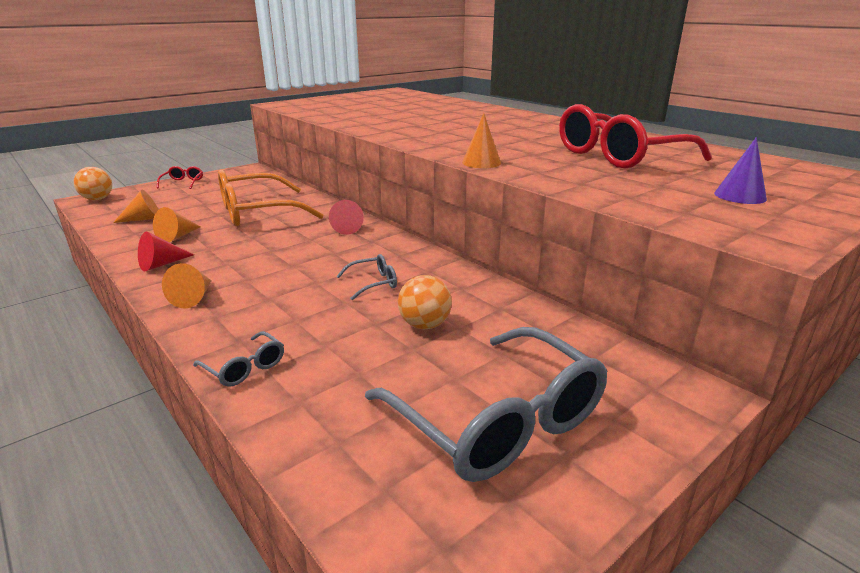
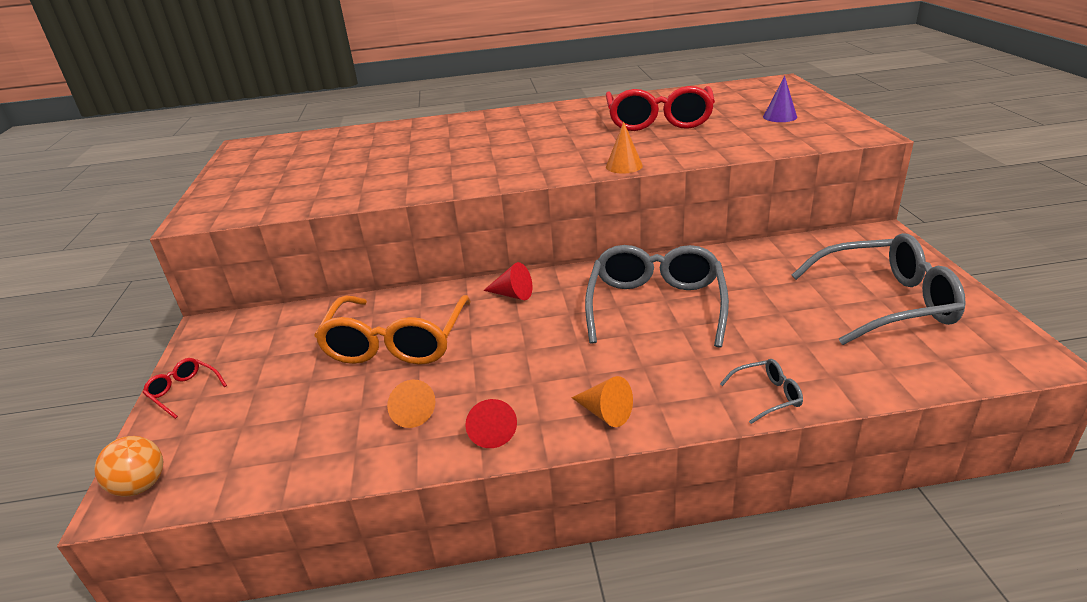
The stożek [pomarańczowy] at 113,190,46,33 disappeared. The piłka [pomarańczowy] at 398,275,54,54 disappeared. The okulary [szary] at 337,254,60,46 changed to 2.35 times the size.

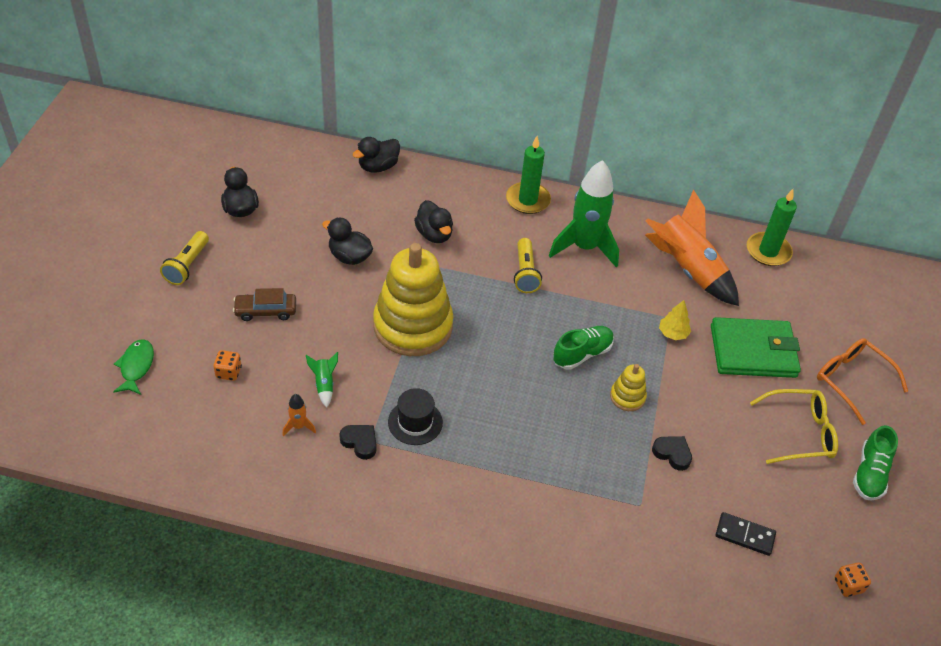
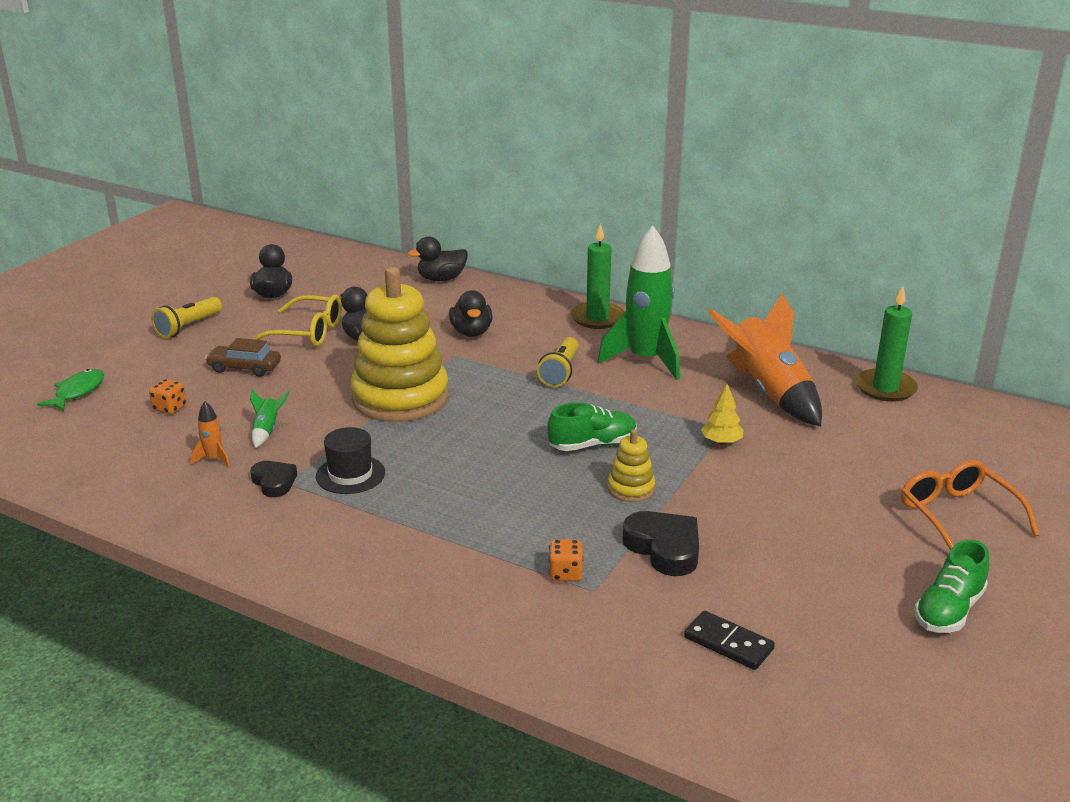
The portfel [zielony] at 711,317,90,61 disappeared. The okulary [żółty] moved from 750,389,88,75 to 253,295,89,52. The kostka do gry [pomarańczowy] moved from 834,563,37,34 to 548,539,35,42. The serce [czarny] at 652,436,40,35 changed to 1.56 times the size.

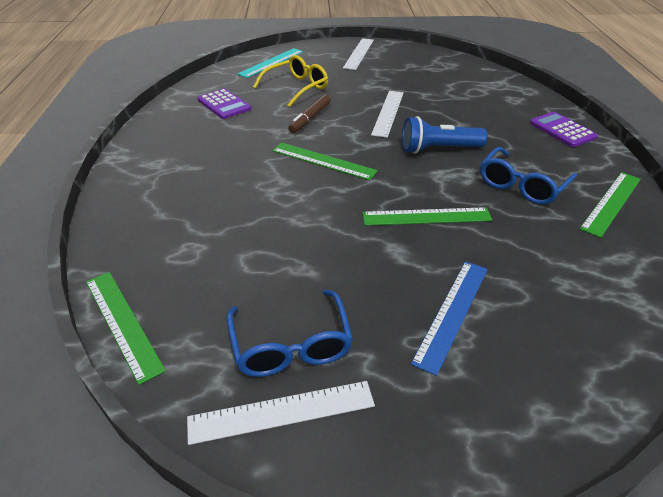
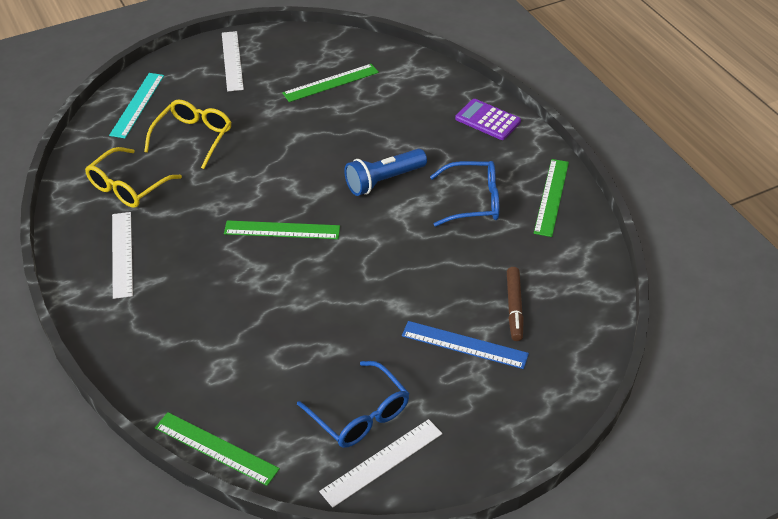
The flamaster [brązowy] moved from 288,95,43,38 to 507,267,17,74. The linijka [zielony] moved from 362,207,130,19 to 282,64,97,38. The linijka [biały] moved from 371,91,33,47 to 112,212,21,87. The kalkulator [fioletowy] at 198,88,53,31 was replaced by the okulary [żółty] at 85,147,97,61. The linijka [niebieski] at 411,261,77,115 turned 75 degrees counterclockwise. The okulary [niebieski] at 480,147,97,58 turned 105 degrees counterclockwise.

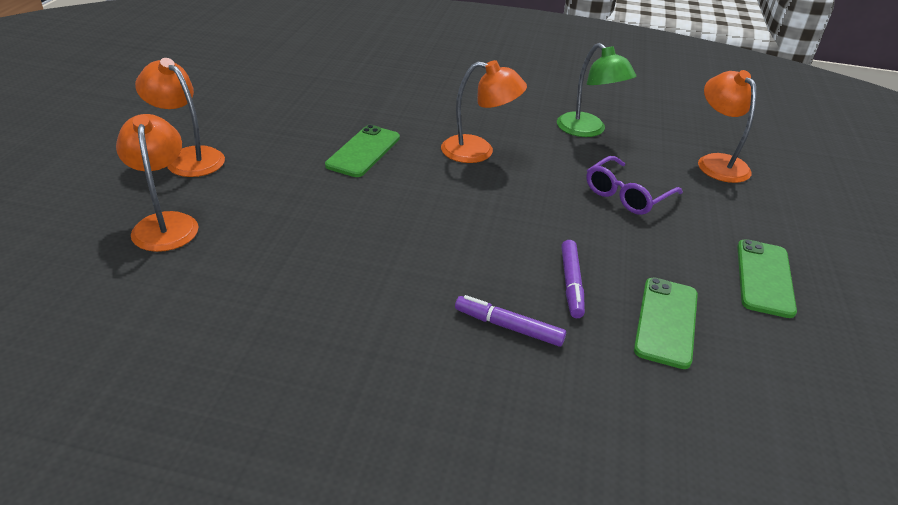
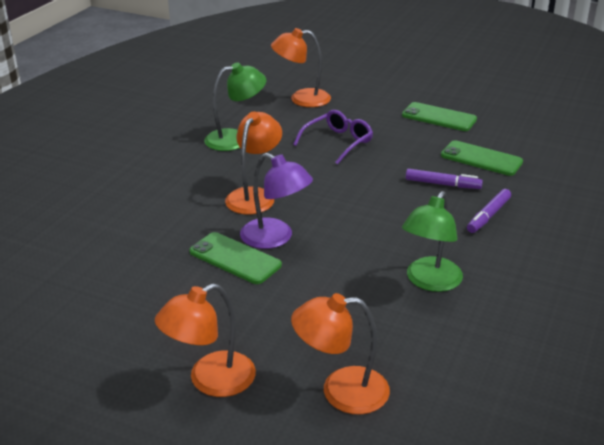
The lampka [fioletowy] at 240,153,73,96 appeared. The lampka [zielony] at 402,191,61,101 appeared. The okulary [fioletowy] at 586,156,97,59 turned 105 degrees counterclockwise.

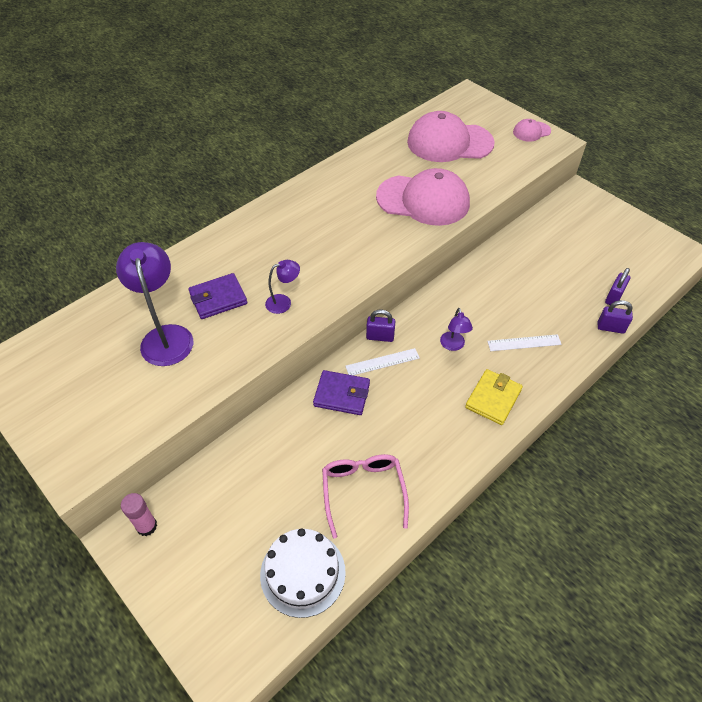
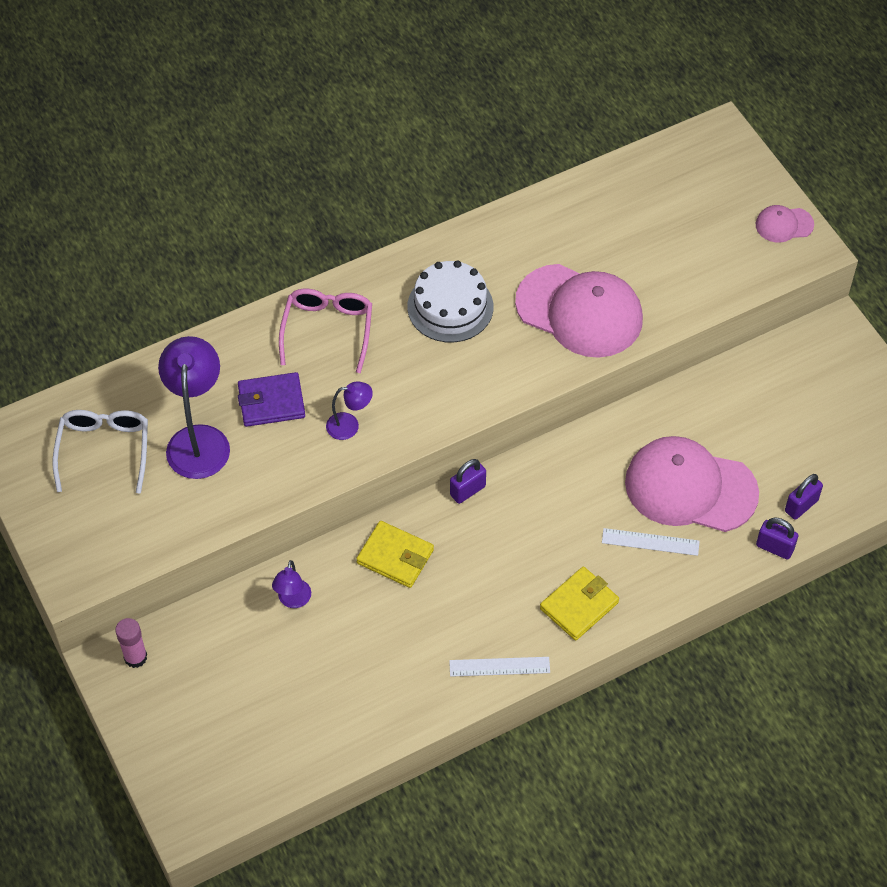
The okulary [biały] at 52,410,96,84 appeared. The tort [biały] moved from 260,528,86,90 to 407,260,86,82. The okulary [różowy] moved from 322,454,87,84 to 279,289,93,84. The linijka [biały] moved from 345,348,75,27 to 449,657,101,20. The czapka [różowy] moved from 407,111,87,51 to 625,436,134,96. The lampka [fioletowy] moved from 440,308,33,43 to 272,560,39,48. The portfel [fioletowy] at 313,370,57,45 became the portfel [żółty] at 356,521,78,67. The kłódka [fioletowy] at 366,310,29,32 turned 60 degrees counterclockwise.

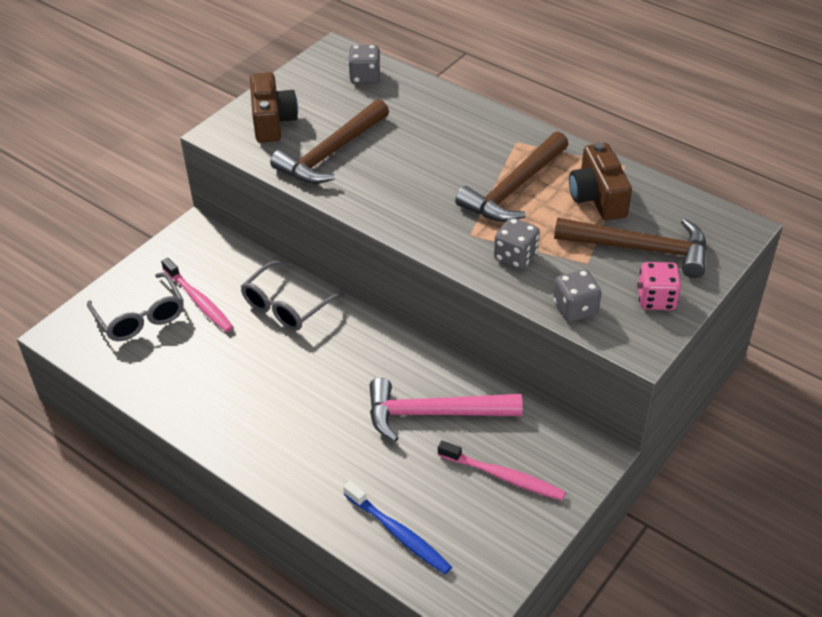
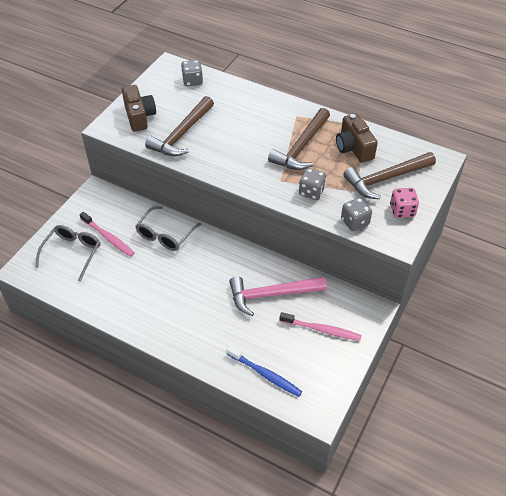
The okulary [szary] at 87,272,97,69 turned 120 degrees counterclockwise. The młotek [brązowy] at 554,218,153,60 turned 150 degrees clockwise.

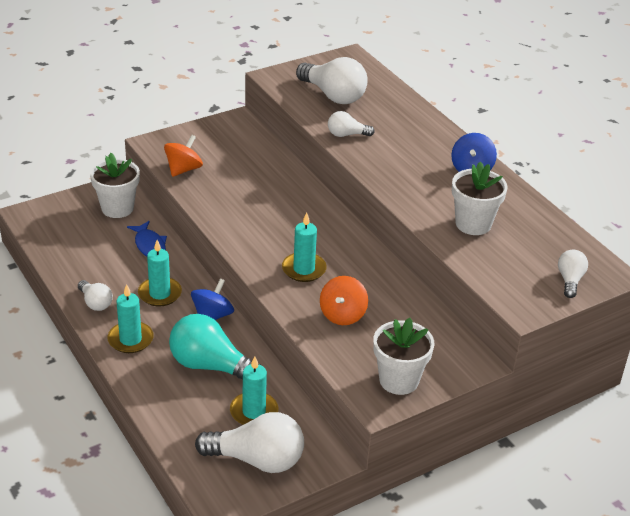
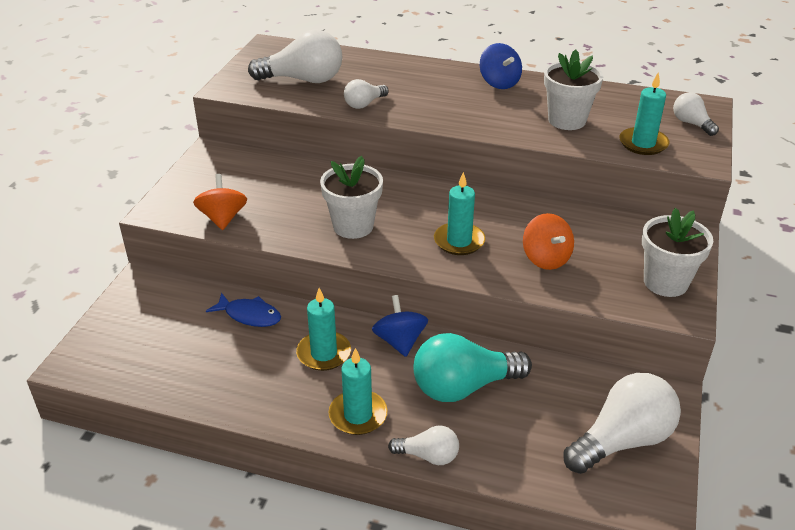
The żarówka [biały] moved from 78,280,35,31 to 388,426,71,39. The doniczka [biały] moved from 90,153,50,65 to 320,156,63,83. The świeca [turkusowy] moved from 230,357,49,68 to 619,73,51,82.

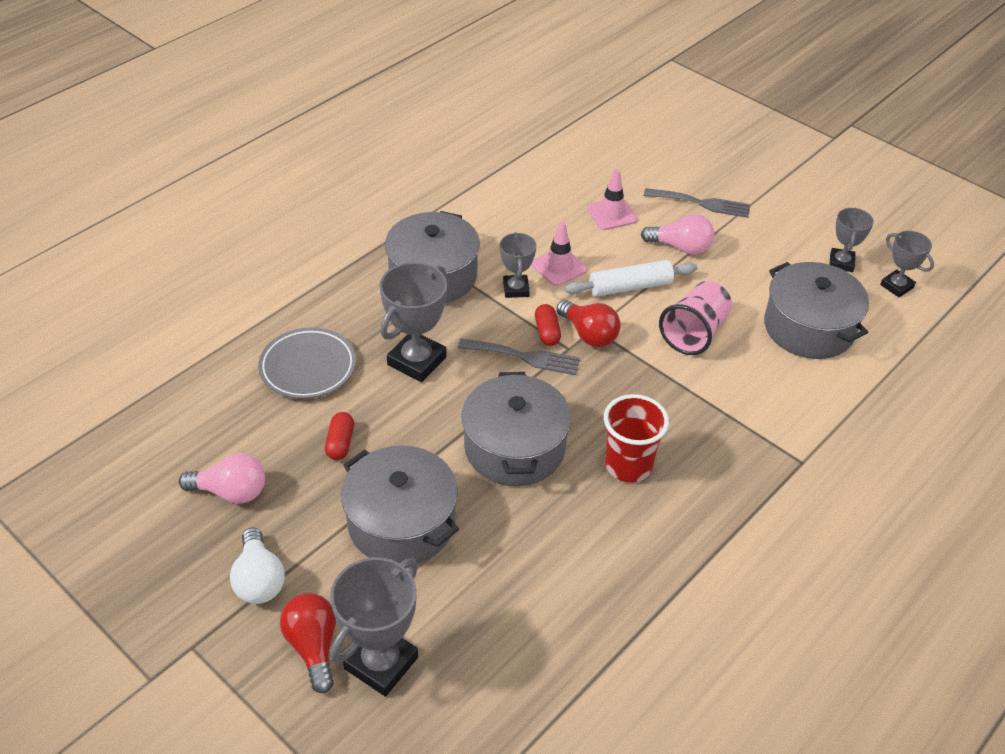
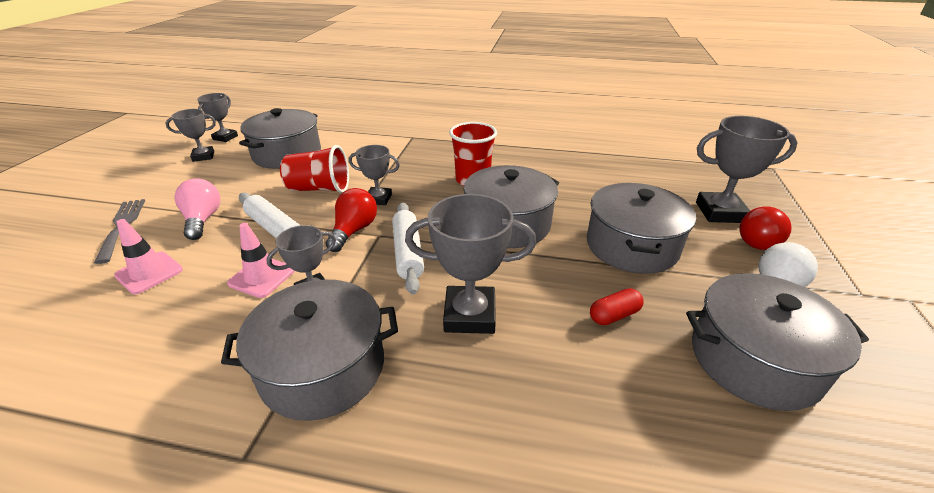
The talerz [szary] at 258,327,98,72 disappeared. The kapsułka [czerwony] at 535,304,26,42 disappeared. The puchar [szary] at 349,145,51,60 appeared. The żarówka [różowy] at 179,453,86,51 was replaced by the garnek [szary] at 686,273,183,138. The widelec [szary] at 458,338,122,37 was replaced by the wałek do ciasta [biały] at 392,202,32,93. The szklanka [różowy] at 659,281,73,74 became the szklanka [czerwony] at 280,145,69,48.

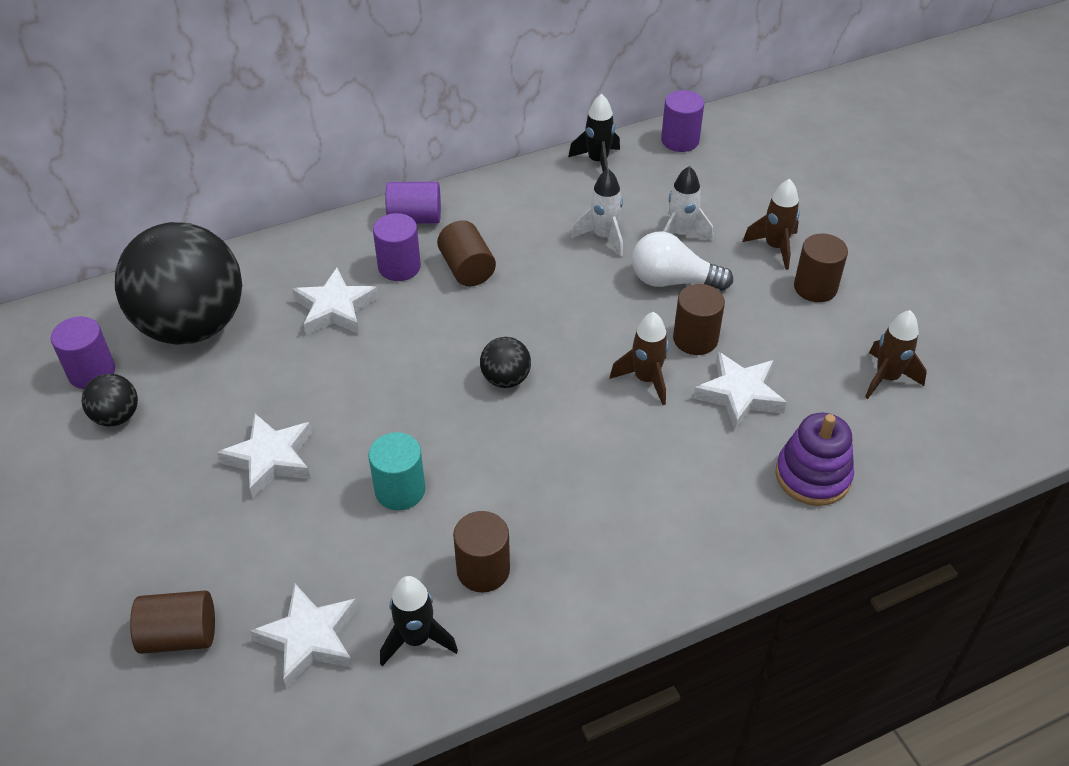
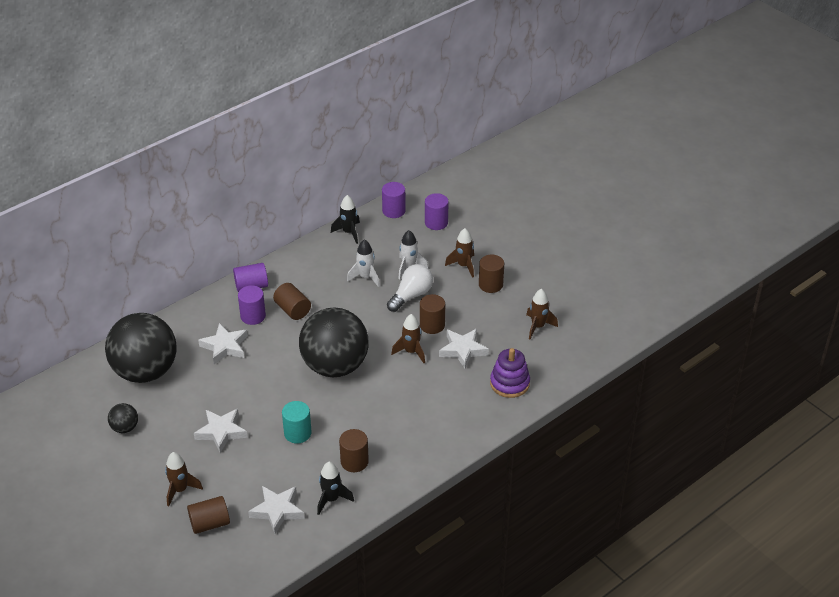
The rakieta [brązowy] at 165,452,38,54 appeared. The walec [fioletowy] moved from 51,316,64,73 to 425,193,24,37. The żarówka [biały] at 632,232,101,59 turned 135 degrees clockwise. The piłka [czarny] at 480,337,51,51 changed to 2.42 times the size.

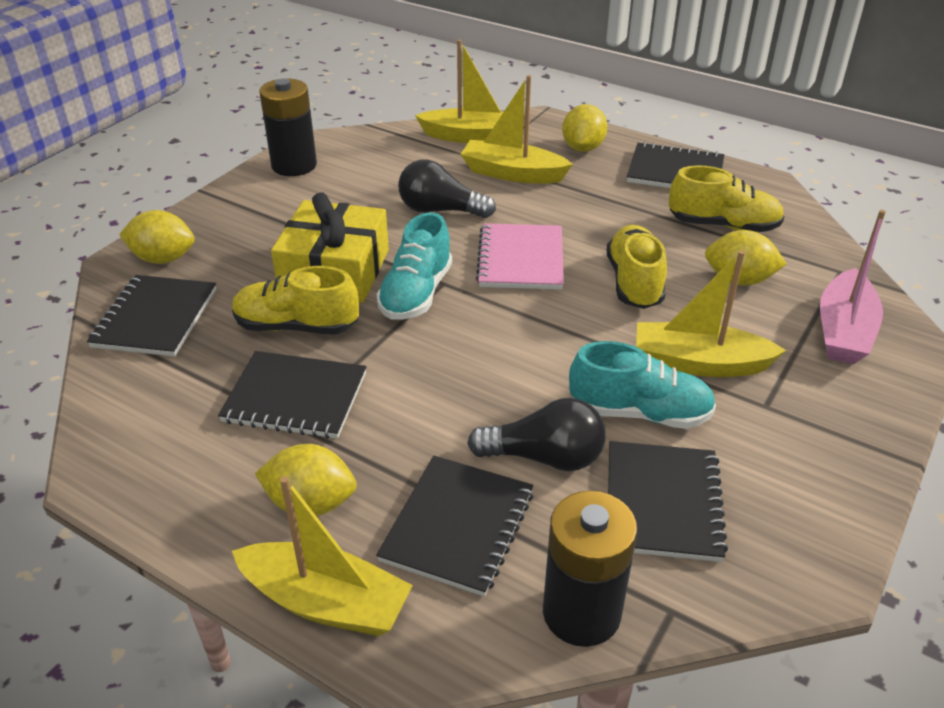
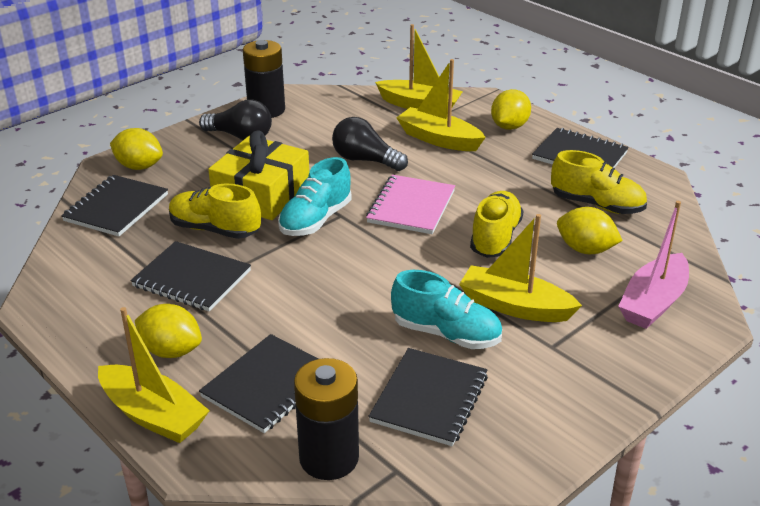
The żarówka [czarny] moved from 467,398,139,73 to 199,99,73,41.

